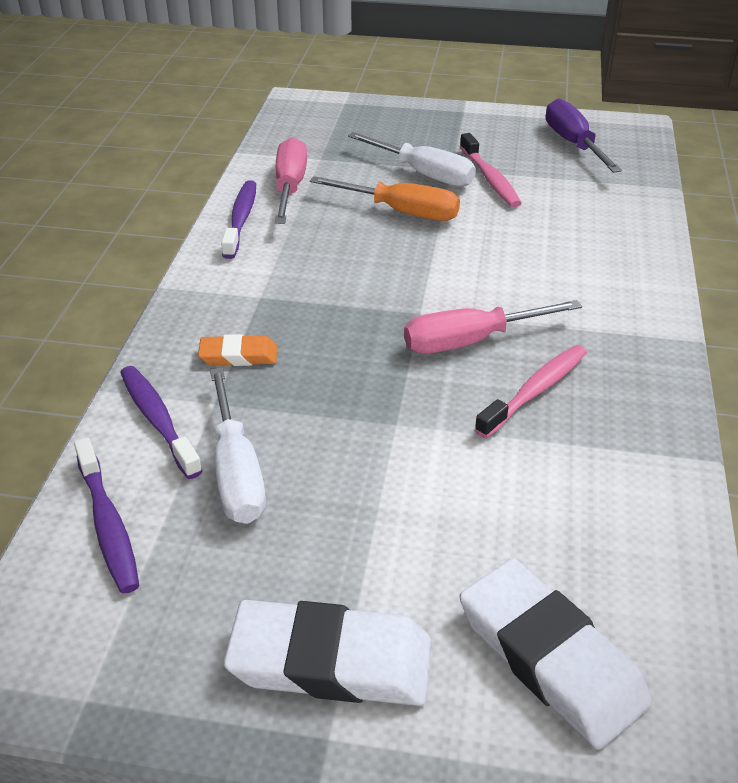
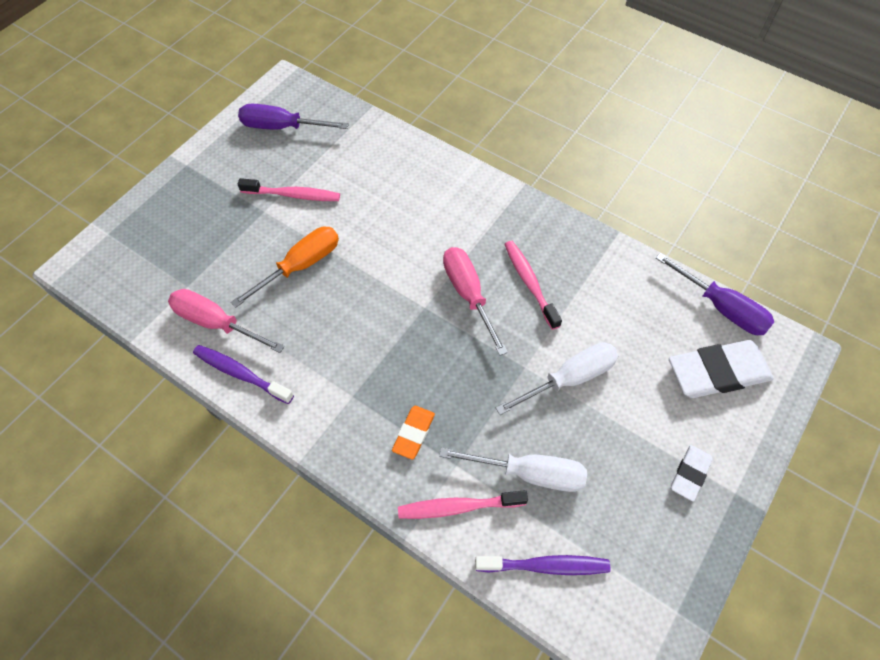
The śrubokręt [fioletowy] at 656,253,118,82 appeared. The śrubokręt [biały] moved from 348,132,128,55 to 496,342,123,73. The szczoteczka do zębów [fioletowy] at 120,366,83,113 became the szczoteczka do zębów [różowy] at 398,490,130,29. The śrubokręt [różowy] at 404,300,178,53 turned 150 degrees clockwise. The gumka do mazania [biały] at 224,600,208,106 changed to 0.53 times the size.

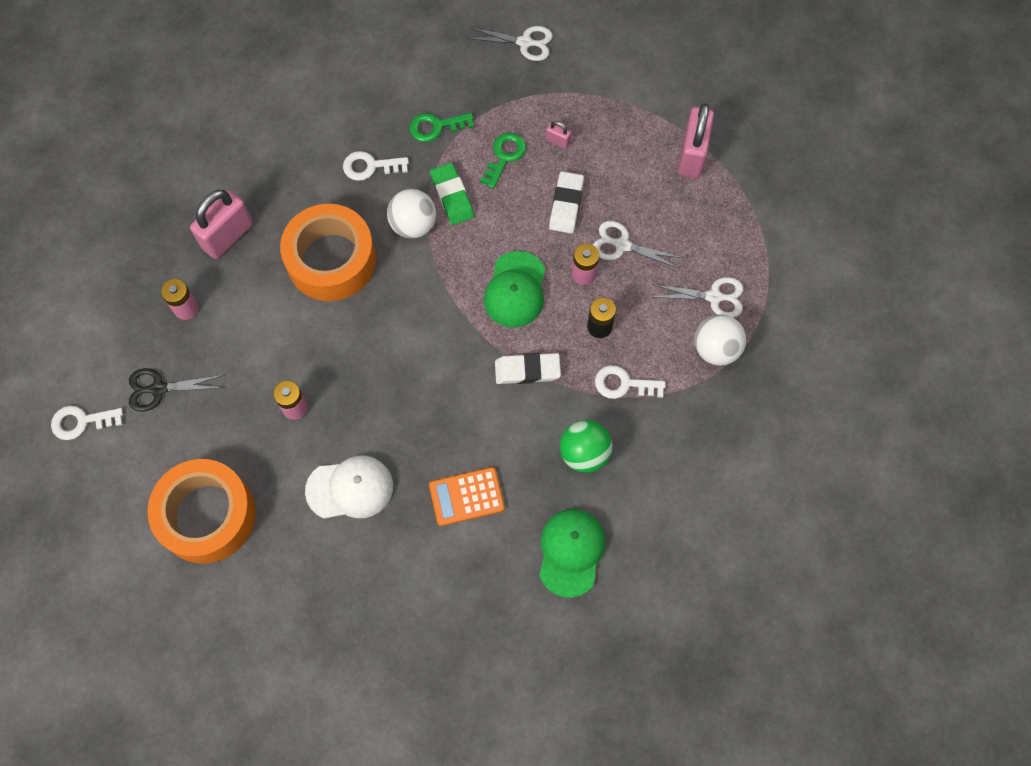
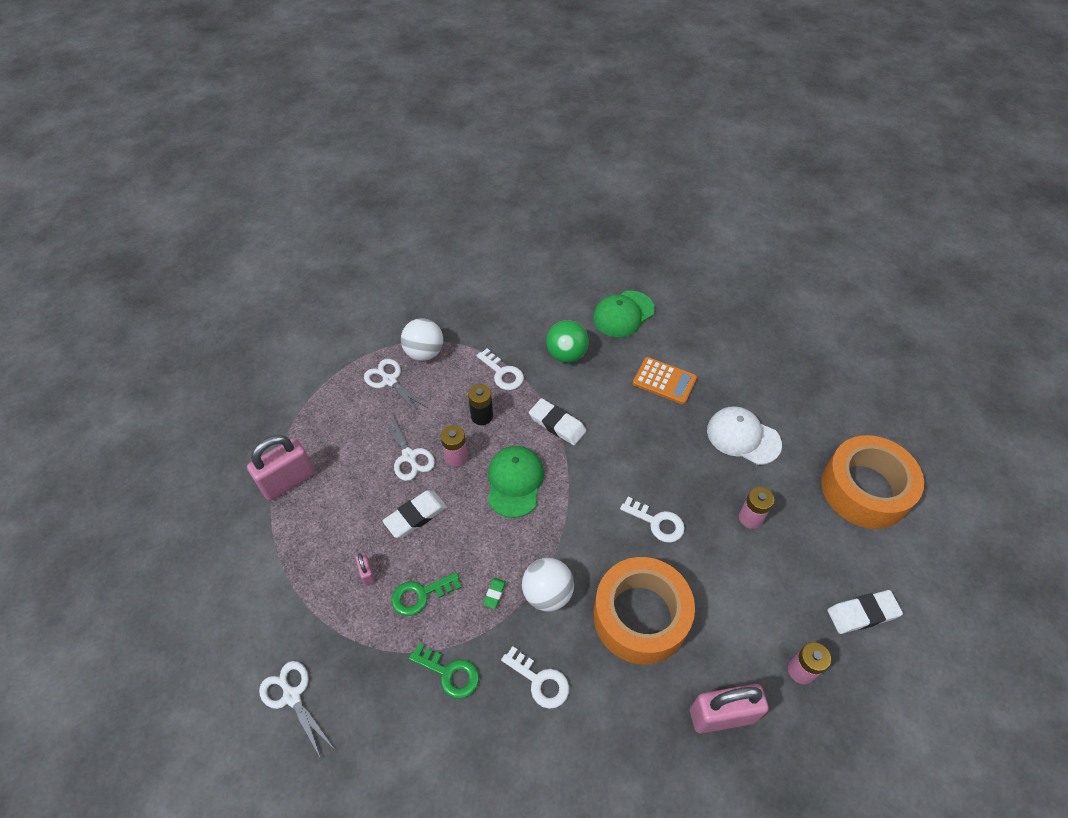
The klucz [biały] moved from 51,406,72,34 to 620,497,65,46. The nożyczki [czarny] at 129,368,94,43 was replaced by the gumka do mazania [biały] at 827,590,76,44. The czapka [zielony] at 484,251,61,77 turned 45 degrees counterclockwise. The gumka do mazania [zielony] at 430,163,44,62 changed to 0.49 times the size.

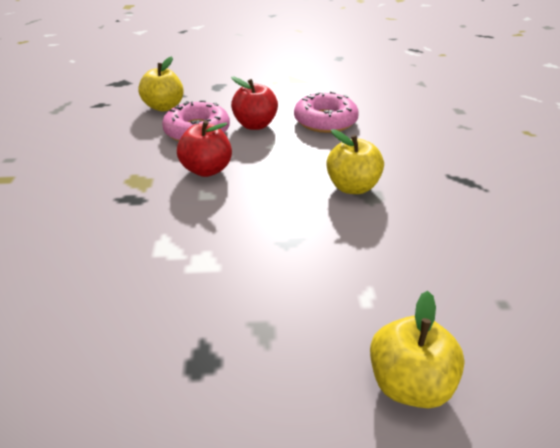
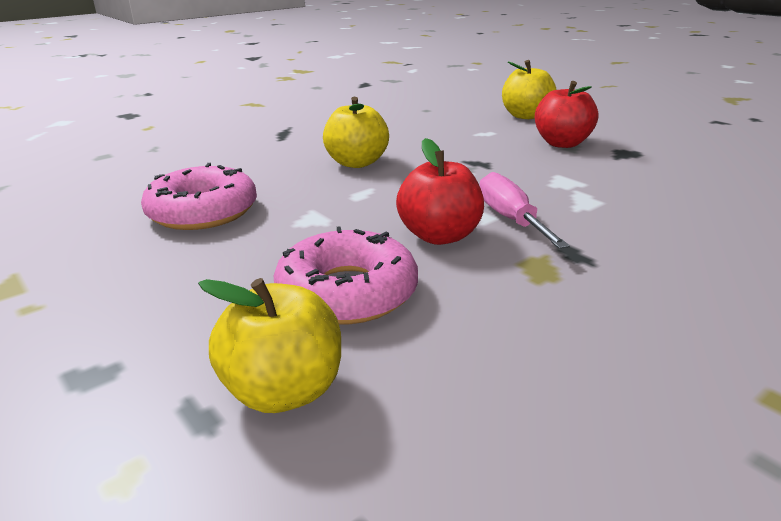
The śrubokręt [różowy] at 480,172,90,77 appeared. The jabłko [czerwony] moved from 231,77,47,53 to 535,81,63,67.

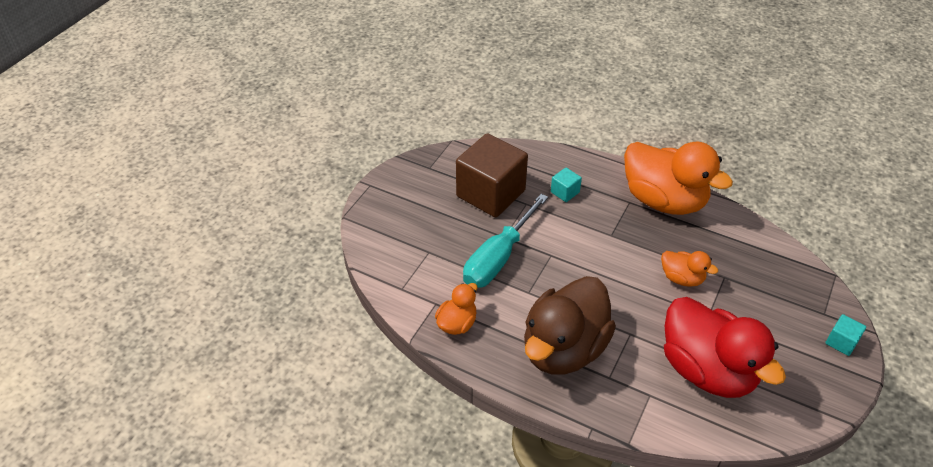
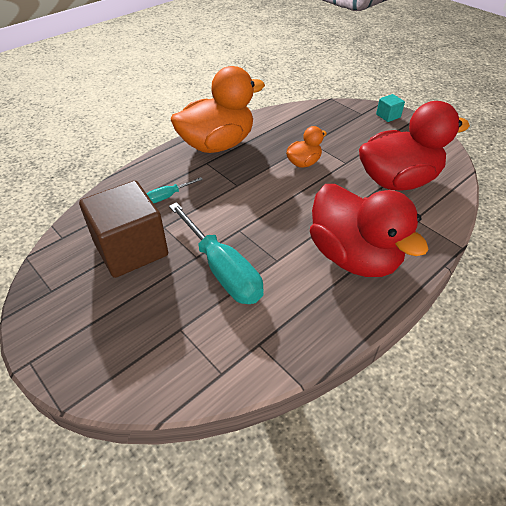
The kaczka [pomarańczowy] at 435,283,42,52 disappeared. The sześcian [turkusowy] at 551,167,31,35 was replaced by the śrubokręt [turkusowy] at 147,177,56,26. The kaczka [brązowy] at 524,276,92,99 became the kaczka [czerwony] at 310,184,119,93.

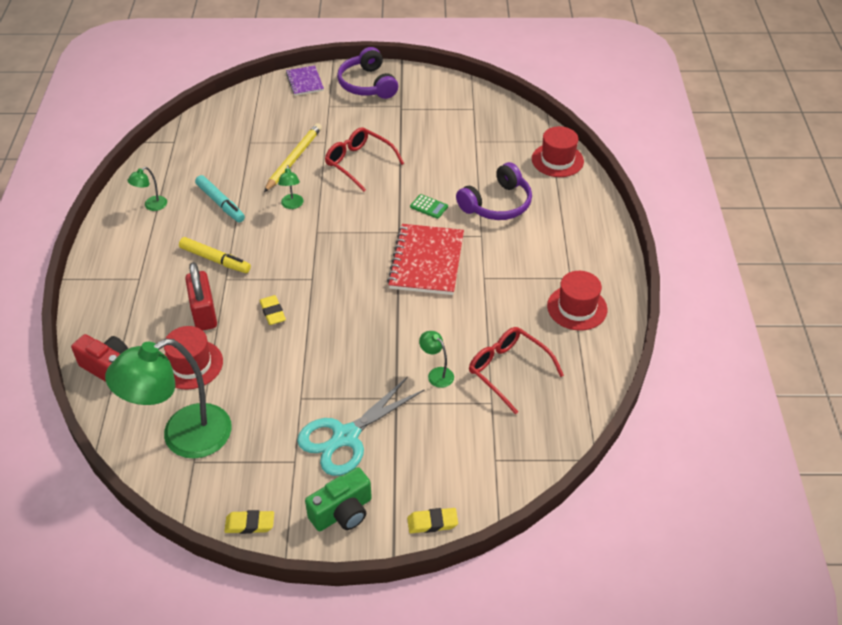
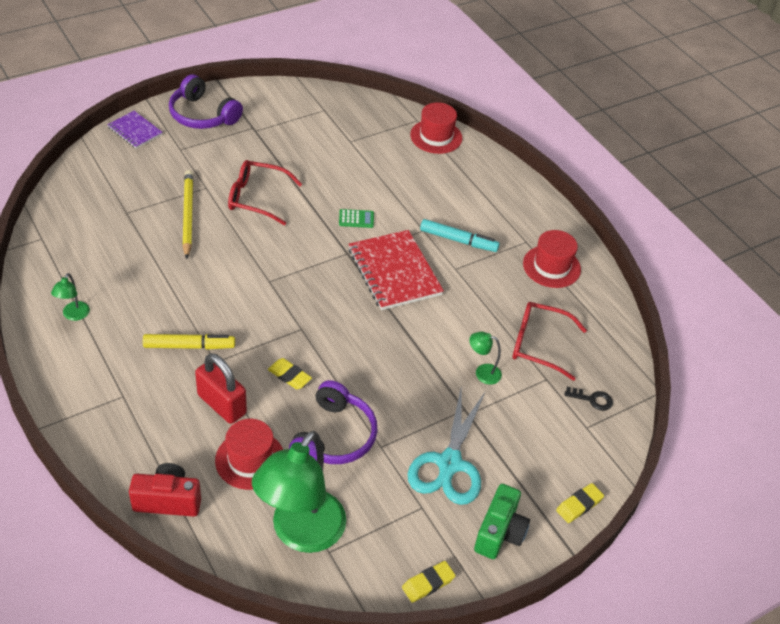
The lampka [zielony] at 278,165,26,44 disappeared. The klucz [czarny] at 564,387,49,24 appeared. The flamaster [turkusowy] moved from 195,175,50,47 to 420,219,80,33. The słuchawki [fioletowy] moved from 456,162,76,58 to 289,380,89,84.

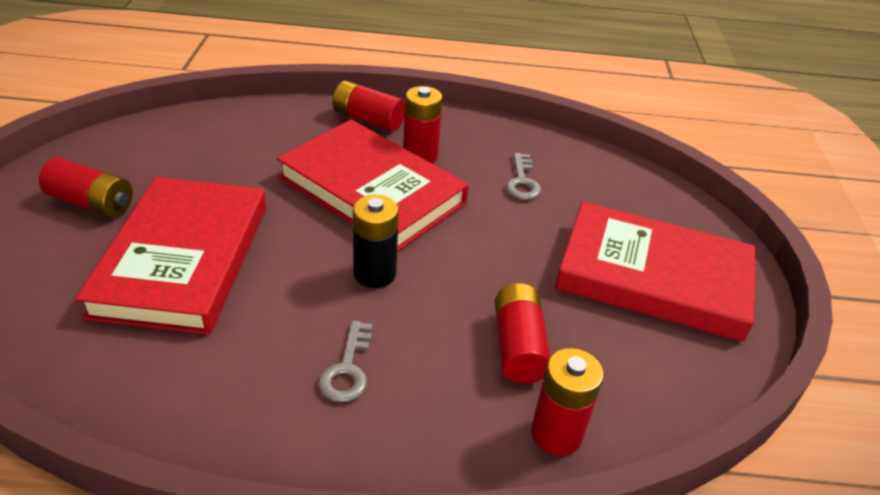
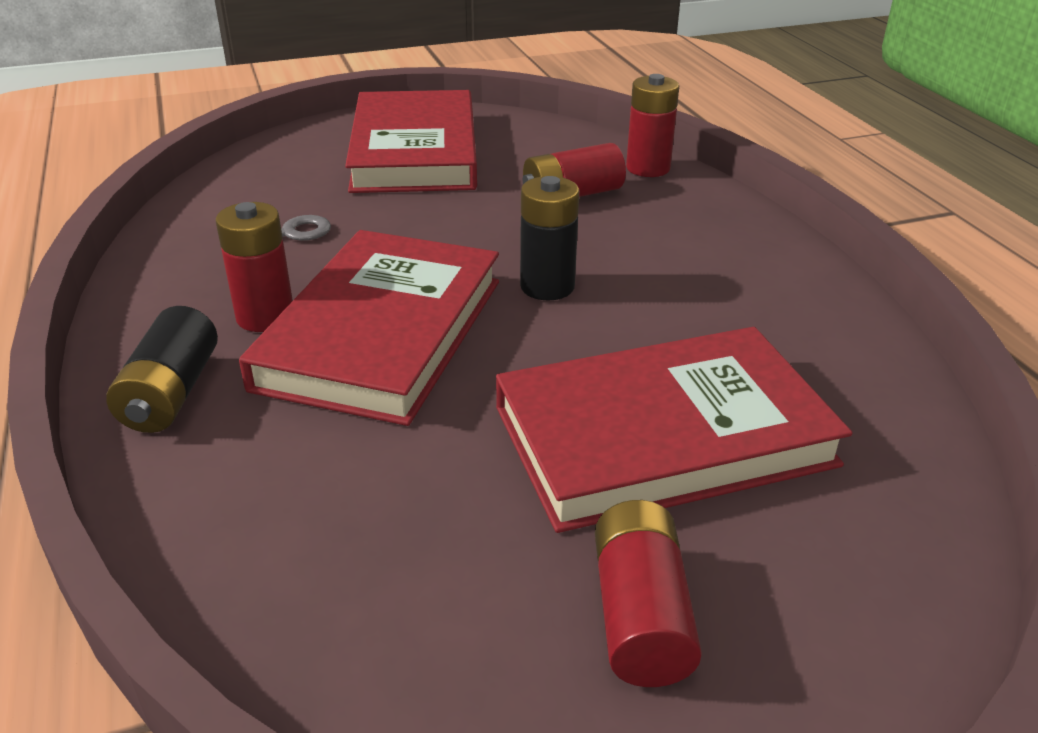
The klucz [szary] at 318,320,54,82 disappeared. The bateria [czerwony] at 333,81,72,50 became the bateria [czarny] at 106,306,112,127.

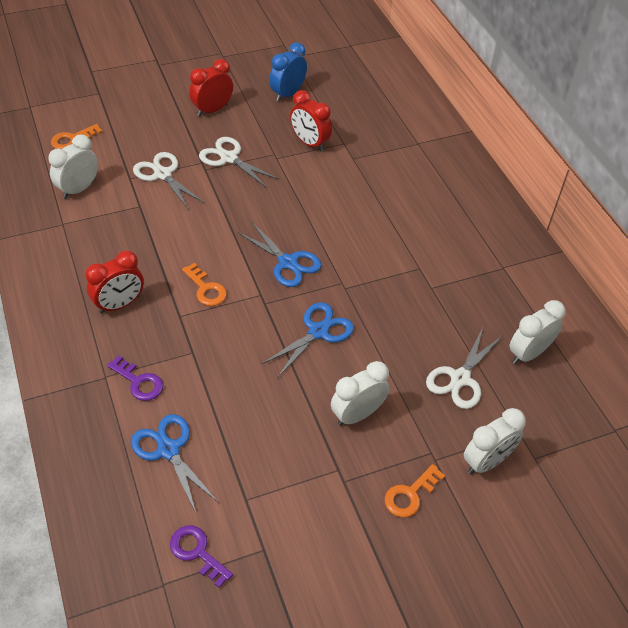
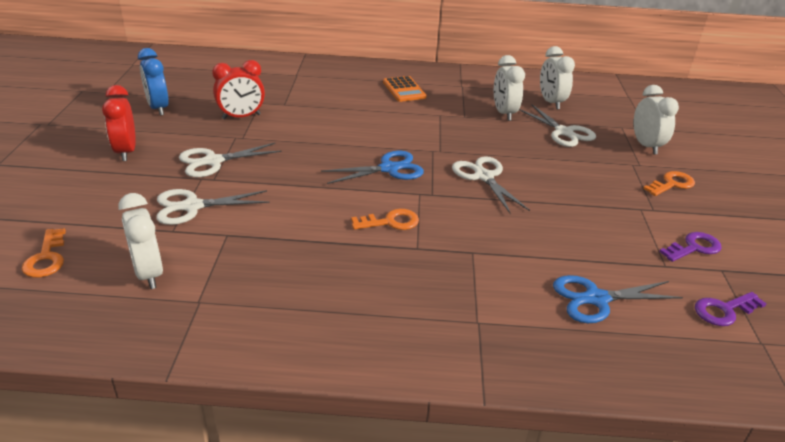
The budzik [czerwony] at 85,251,59,63 disappeared. The kalkulator [pomarańczowy] at 383,76,43,26 appeared. The klucz [fioletowy] moved from 107,356,57,45 to 659,232,62,30. The budzik [biały] moved from 331,361,58,65 to 494,55,31,66. The nożyczki [niebieski] at 262,302,92,76 became the nożyczki [biały] at 452,156,78,58. The klucz [pomarańczowy] at 385,464,60,54 turned 105 degrees counterclockwise.

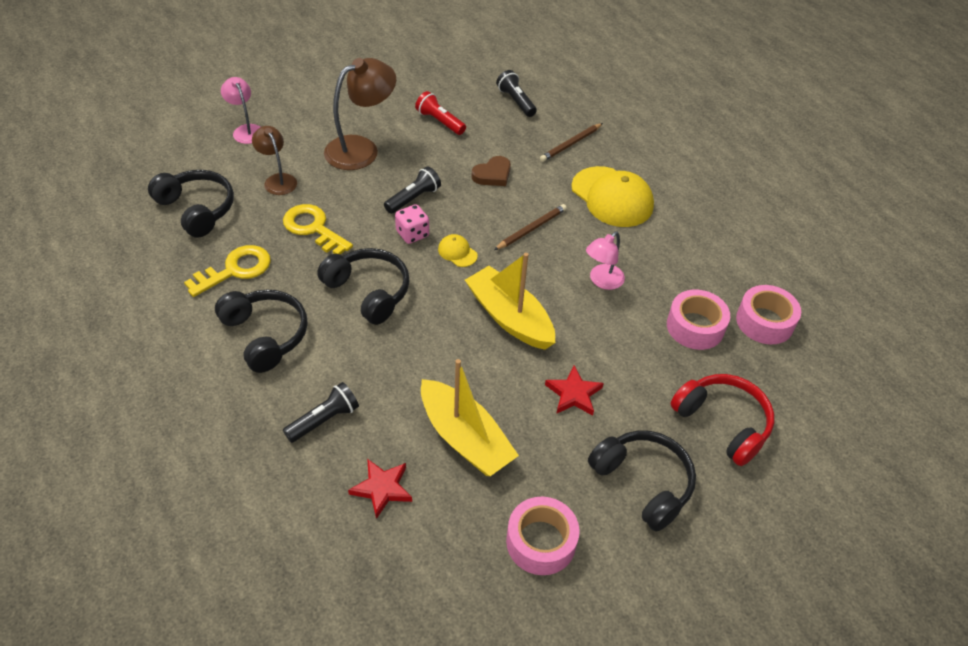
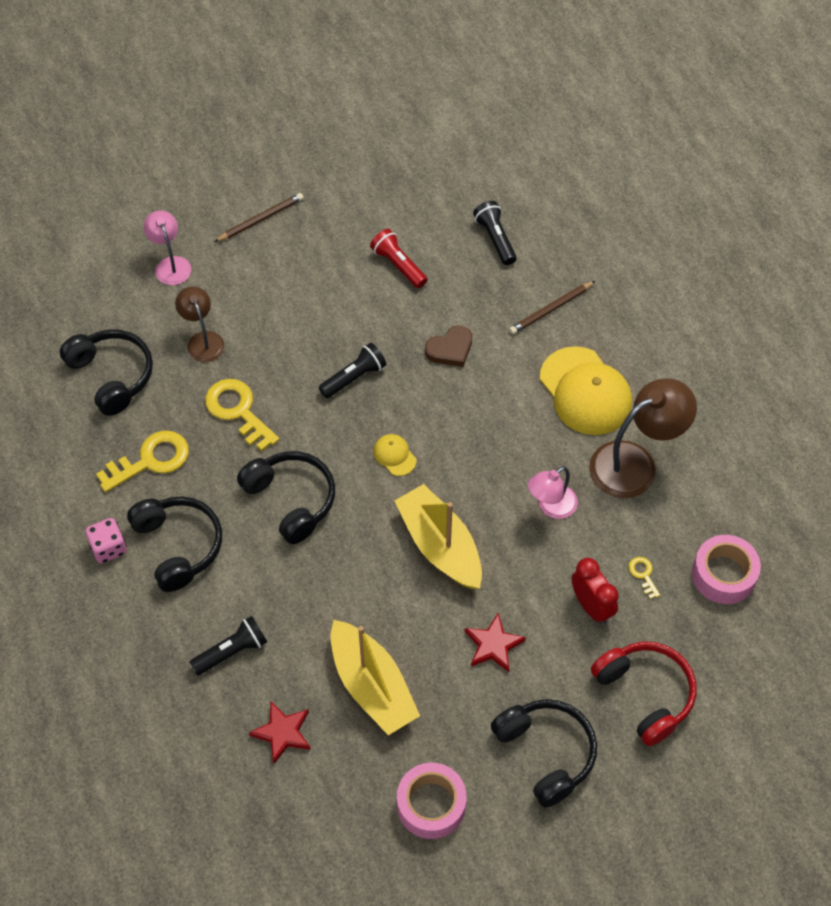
The budzik [czerwony] at 571,558,48,66 appeared. The lampka [brązowy] moved from 324,58,72,112 to 589,378,108,120. The kostka do gry [różowy] moved from 395,204,34,40 to 85,518,42,45. The ołówek [brązowy] moved from 494,204,73,46 to 214,193,90,49. The taśma klejąca [różowy] at 667,290,63,60 was replaced by the klucz [żółty] at 628,557,32,42.

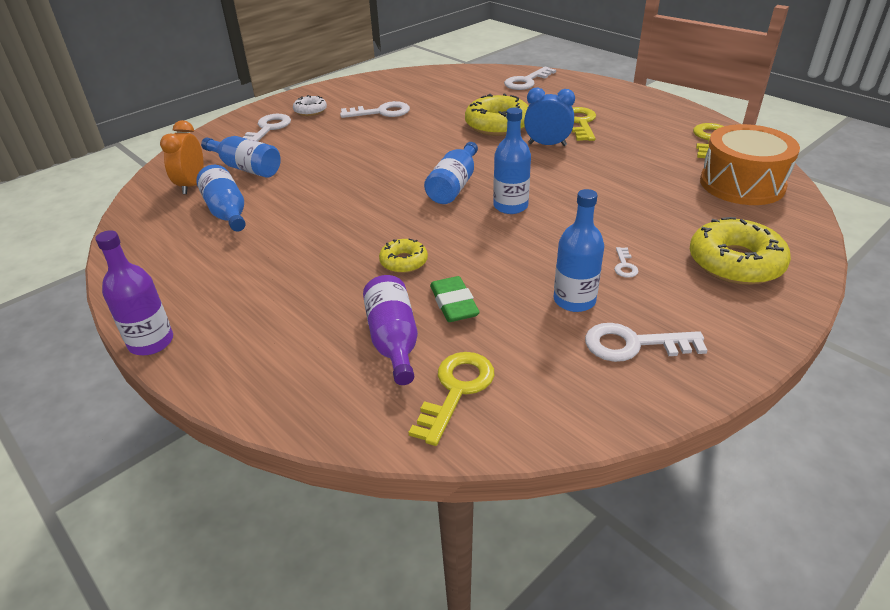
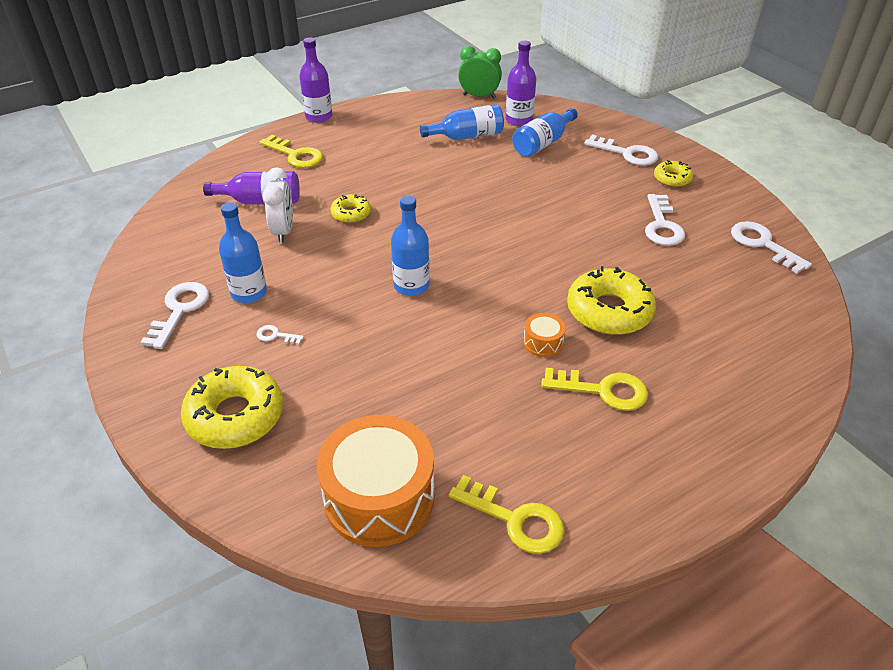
The butelka [niebieski] at 424,142,54,62 disappeared. The budzik [zielony] at 458,46,44,52 appeared. The klucz [żółty] moved from 409,352,86,94 to 259,135,64,33. The klucz [biały] moved from 504,67,52,23 to 731,221,81,53. The budzik [pomarańczowy] at 160,120,44,74 was replaced by the butelka [fioletowy] at 506,40,30,86. The gumka do mazania [zielony] at 430,276,50,46 was replaced by the budzik [biały] at 263,167,30,76. The budzik [niebieski] at 524,88,51,58 was replaced by the bęben [pomarańczowy] at 523,313,43,44. The donut [biały] at 293,95,34,21 became the donut [żółty] at 654,160,39,27.

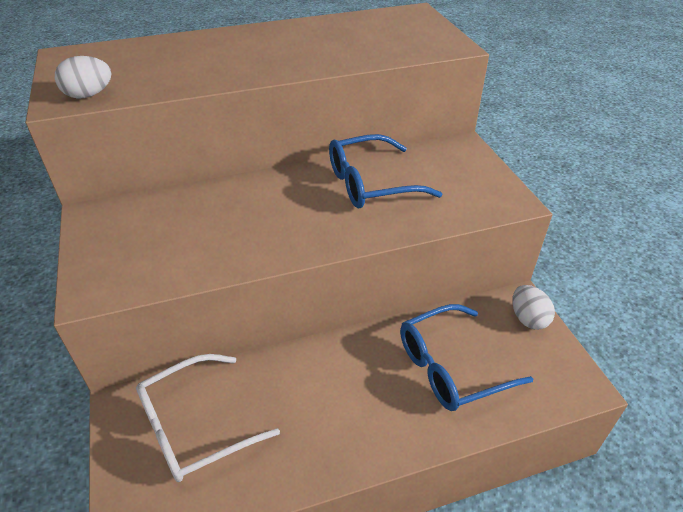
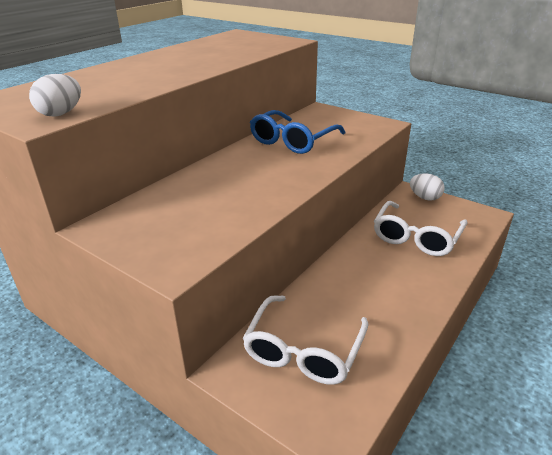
The okulary [niebieski] at 400,304,133,107 became the okulary [biały] at 374,201,94,55.

